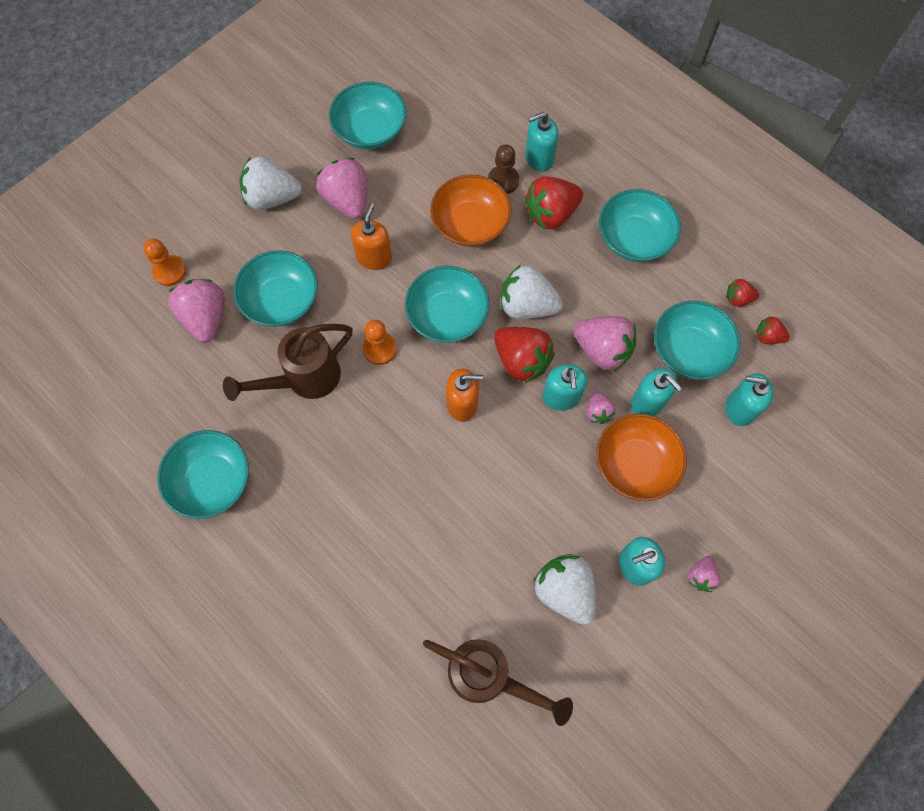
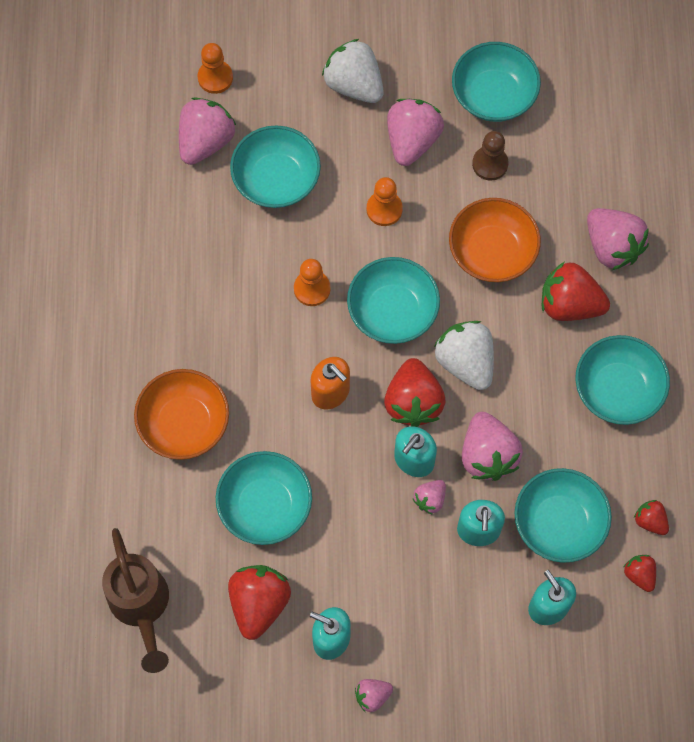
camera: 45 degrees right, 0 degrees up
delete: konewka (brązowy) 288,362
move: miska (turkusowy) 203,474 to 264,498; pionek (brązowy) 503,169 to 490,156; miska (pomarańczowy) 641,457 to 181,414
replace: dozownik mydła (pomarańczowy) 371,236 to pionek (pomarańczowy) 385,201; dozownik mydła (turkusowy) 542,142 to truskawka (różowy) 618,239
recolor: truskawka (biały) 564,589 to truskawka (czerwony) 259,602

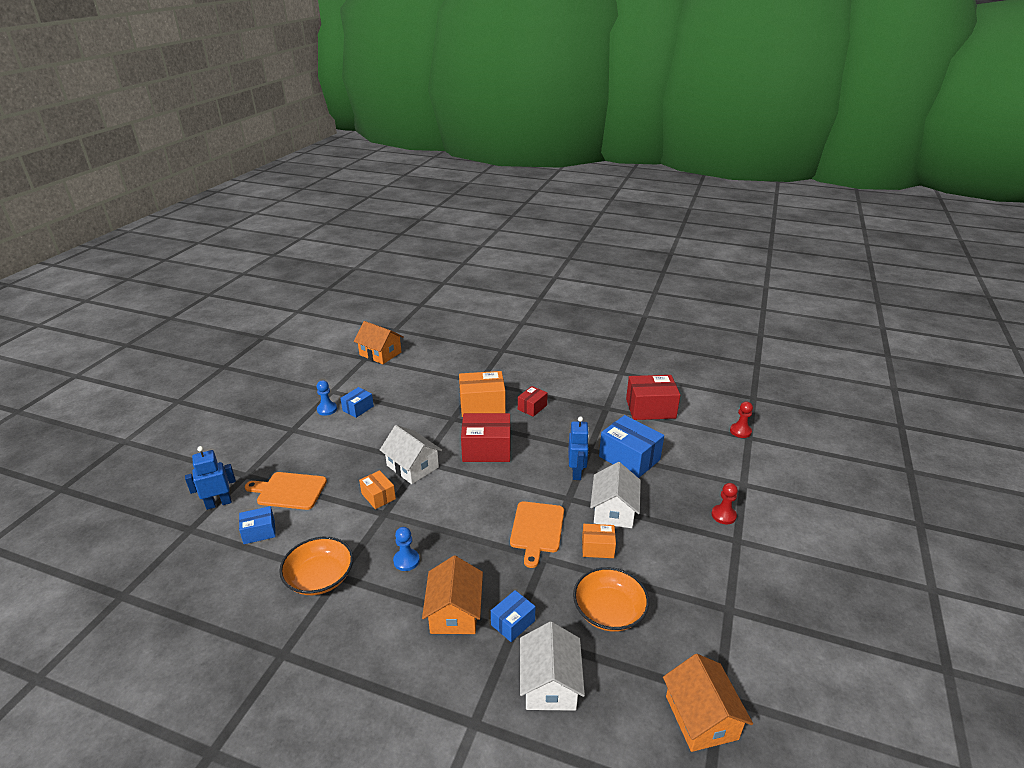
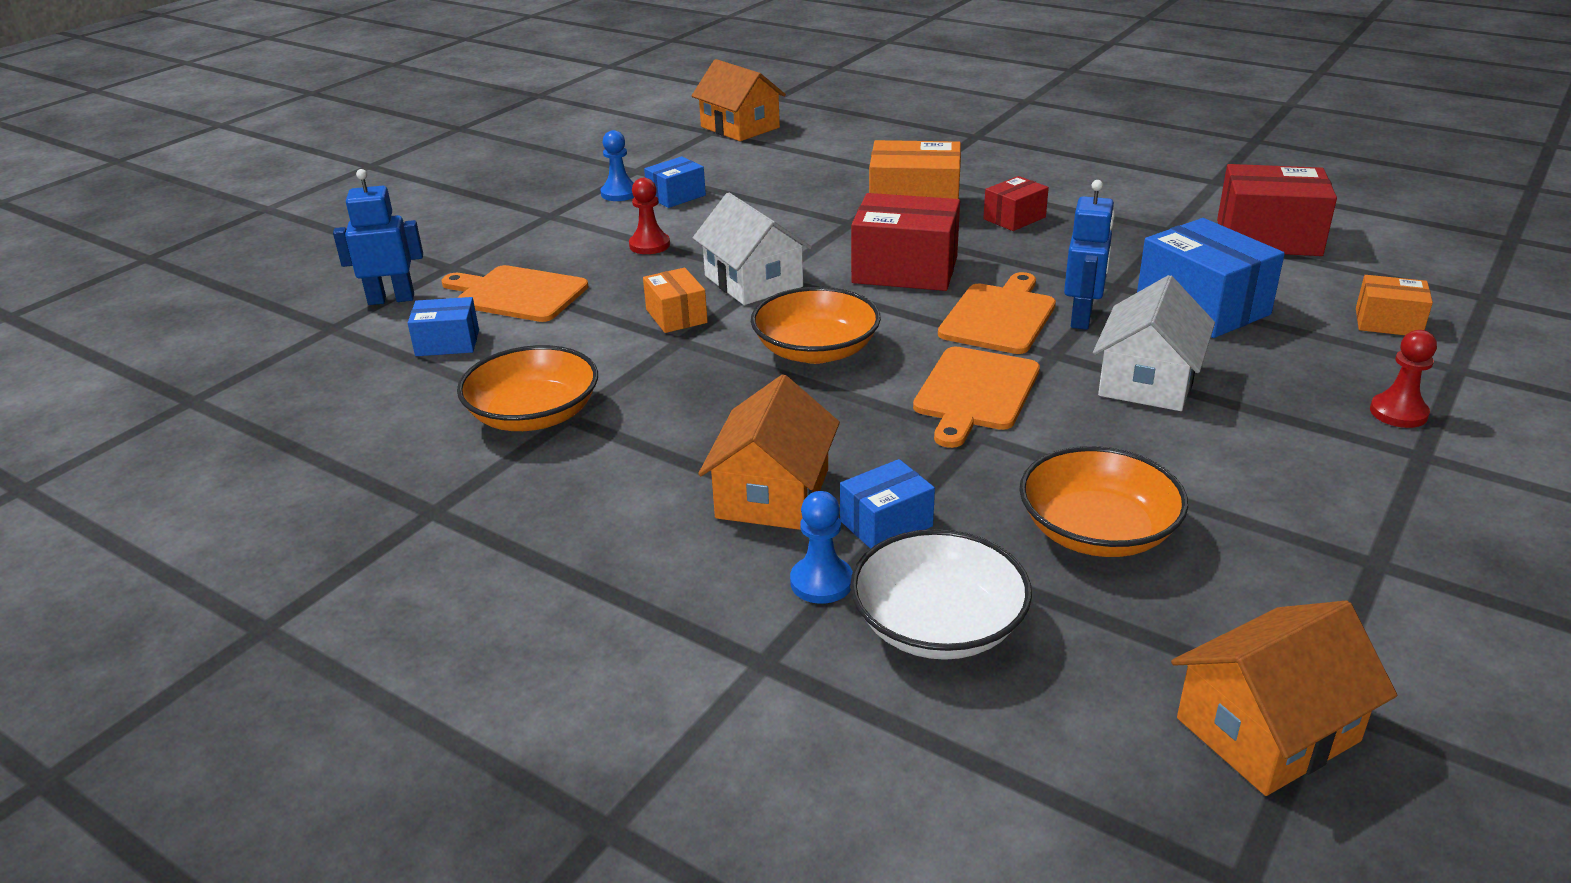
camera: 15 degrees right, 0 degrees up
insert: miska (pomarańczowy) 816,325; deska do krojenia (pomarańczowy) 997,313
move: pionek (niebieski) 406,549 to 821,547; pudełko (pomarańczowy) 599,541 to 1394,305; pionek (czerwony) 741,420 to 649,216
replace: domek (biały) 552,666 to miska (biały) 941,594
rotate: domek (pomarańczowy) 708,703 = 1284,698 60 degrees clockwise

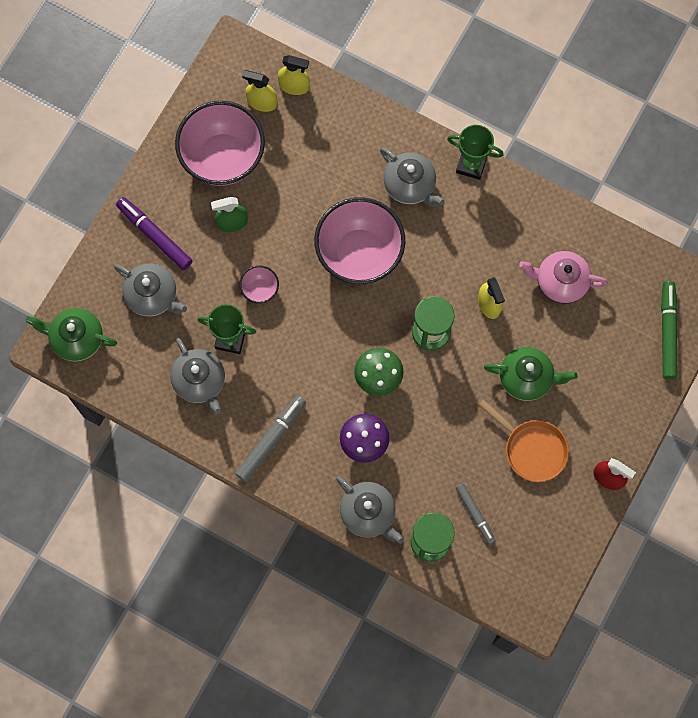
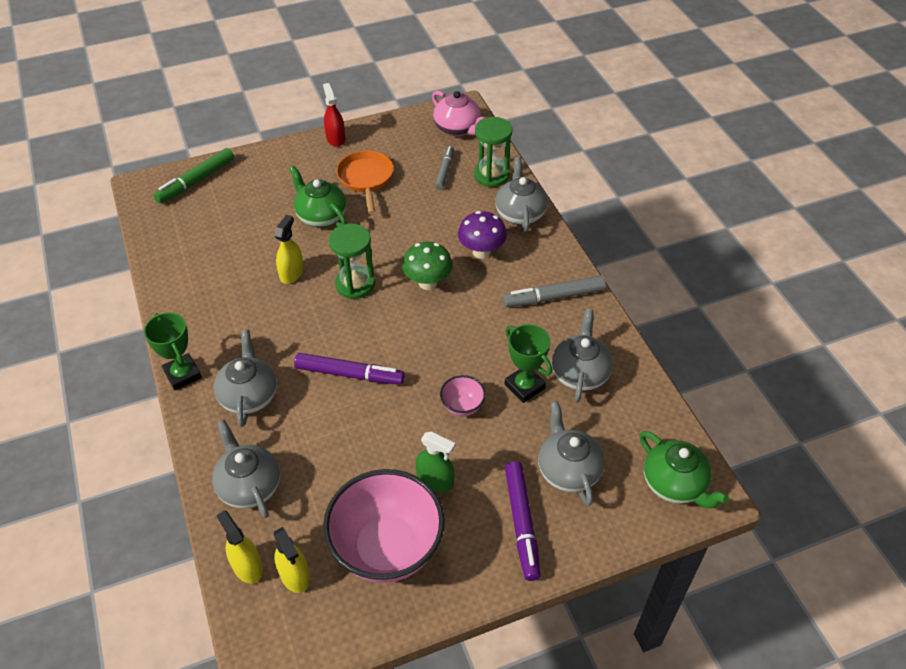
camera: 140 degrees left, 25 degrees down
insert: imbryk (szary) 246,469
move: imbryk (różowy) 563,277 to 459,113
replace: miska (różowy) 359,240 to flamaster (fioletowy) 349,369

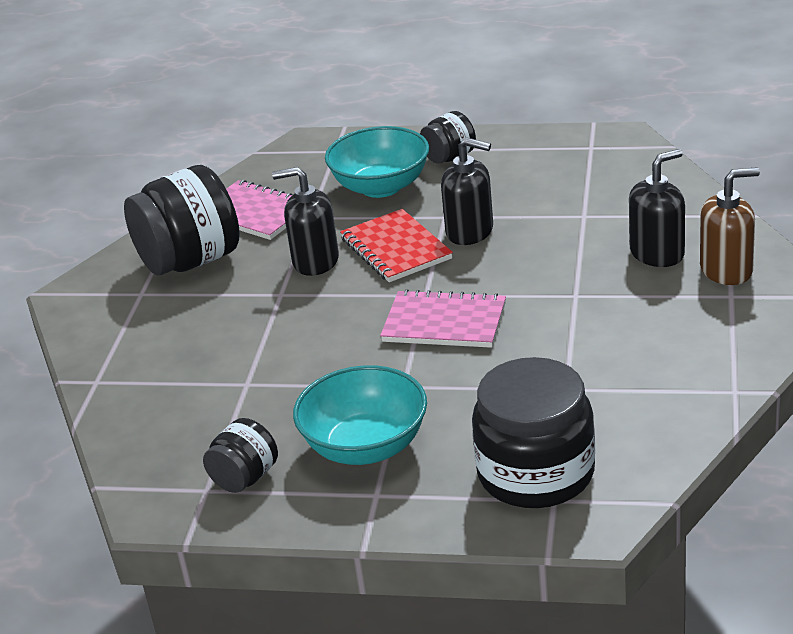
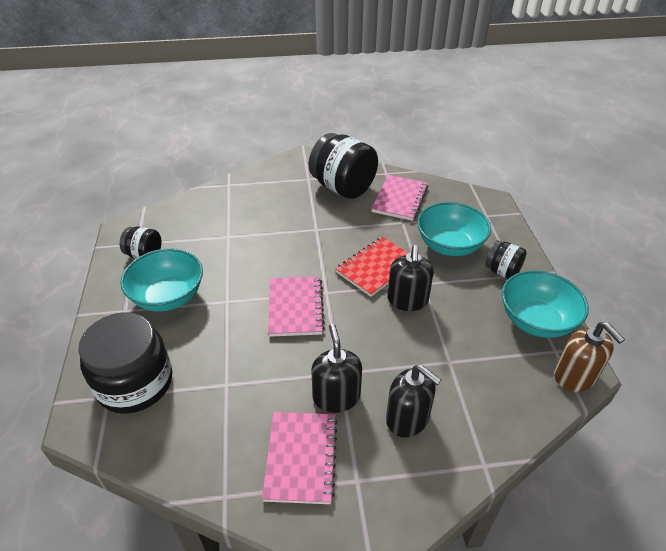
camera: 70 degrees right, 10 degrees up
insert: zeszyt (różowy) 300,458; miska (turkusowy) 545,304
move: dozownik mydła (czarny) 305,221 to 336,368; dozownik mydła (brązowy) 730,226 to 589,357

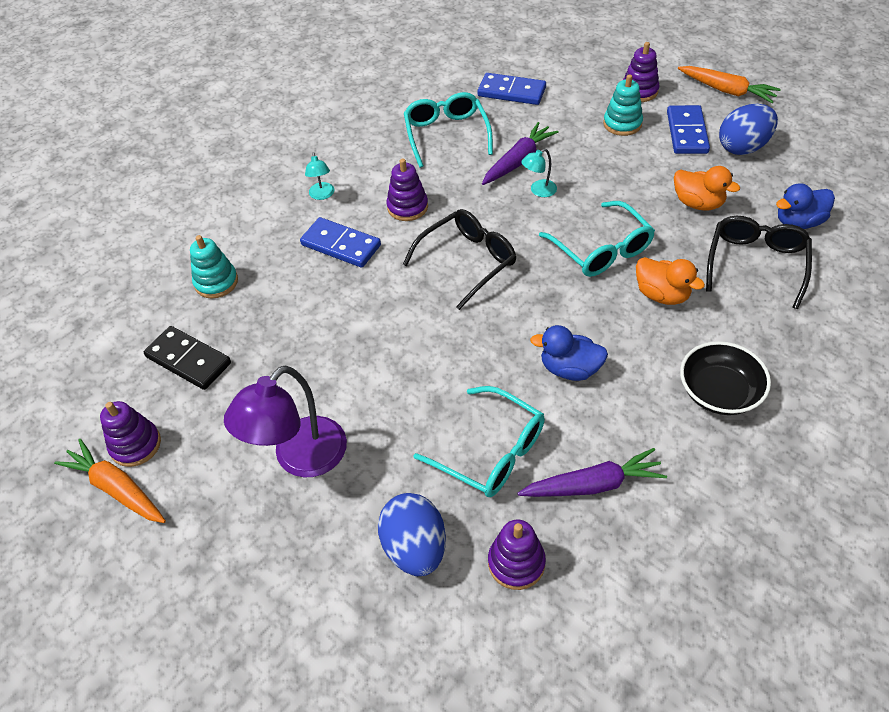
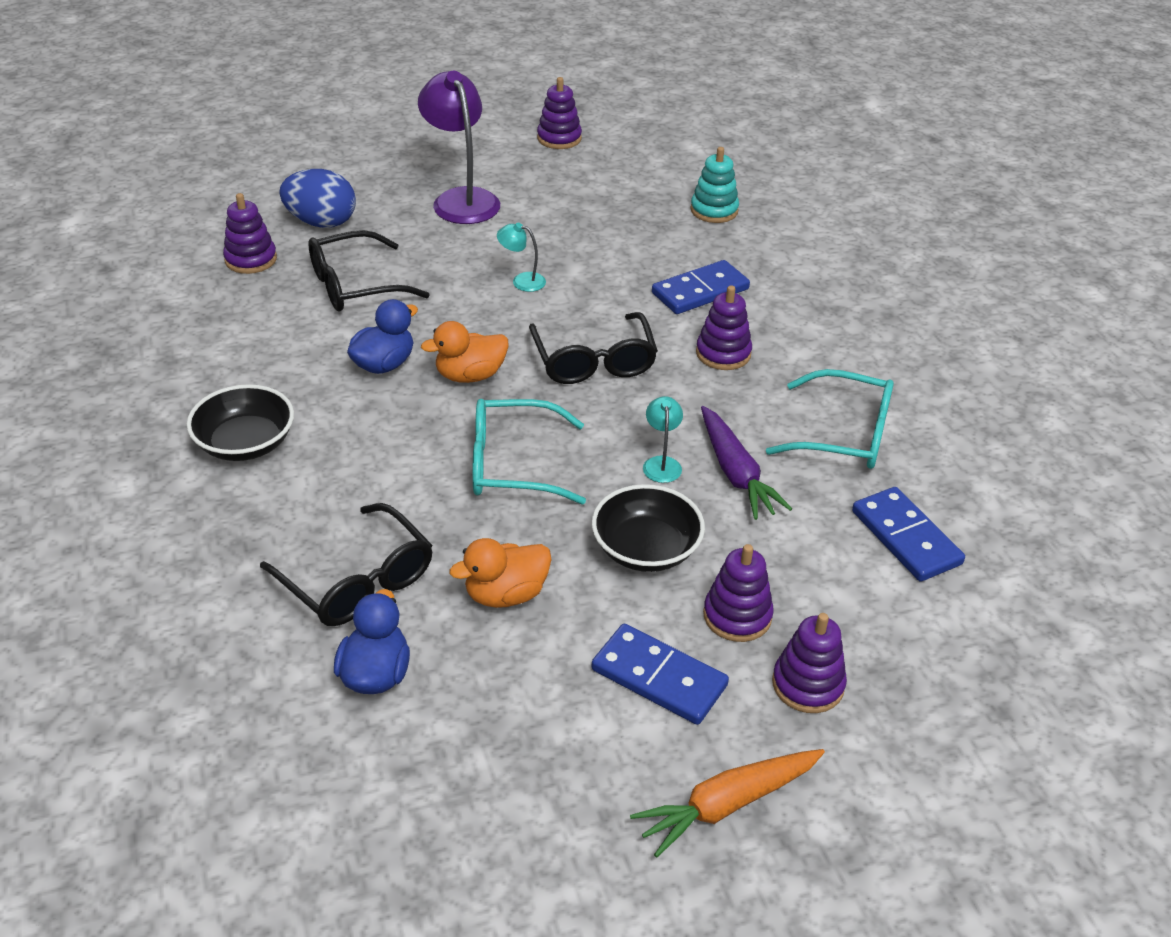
camera: 115 degrees right, 10 degrees down
delete: marchewka (pomarańczowy) 110,481; kostka domina (czarny) 187,358; marchewka (fioletowy) 592,472; jajko (niebieski) 748,129
insert: miska (czarny) 648,528
move: lampka (turkusowy) 319,176 to 521,257; kaczka (pomarańczowy) 670,281 to 465,352
recolor: okulary (turkusowy) 479,441 to okulary (czarny) 369,270; zabawka nakładanka (turkusowy) 623,105 to zabawka nakładanka (fioletowy) 738,593
rotate: kostka domina (niebieski) 512,89 = 908,534 75 degrees counterclockwise

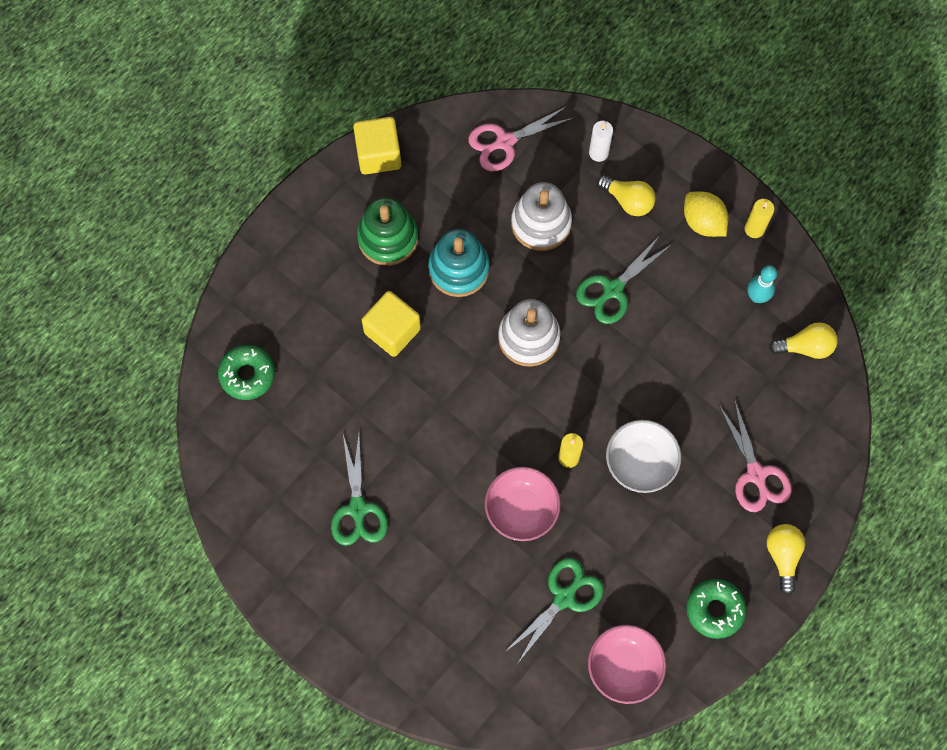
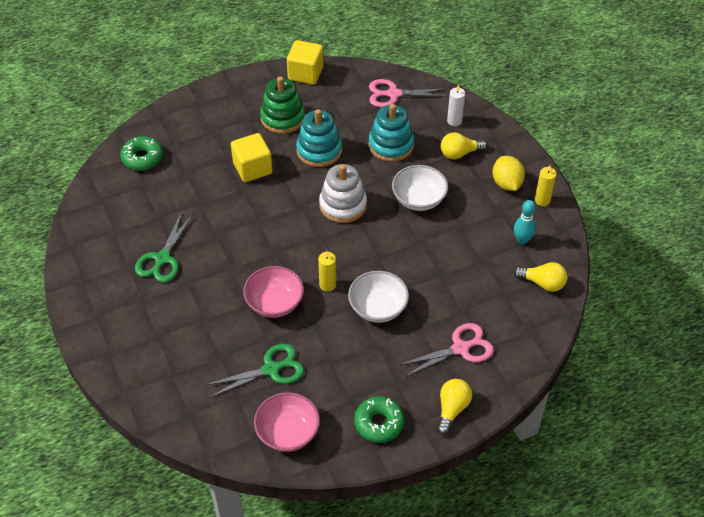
camera: 25 degrees right, 20 degrees down
replace: nożyczki (zielony) 623,279 to miska (biały) 420,188
recolor: zabawka nakładanka (biały) 541,216 to zabawka nakładanka (turkusowy) 391,133
rotate: żarówka (żółty) 626,195 = 464,145 105 degrees clockwise; nożyczki (różowy) 755,455 = 446,350 120 degrees counterclockwise

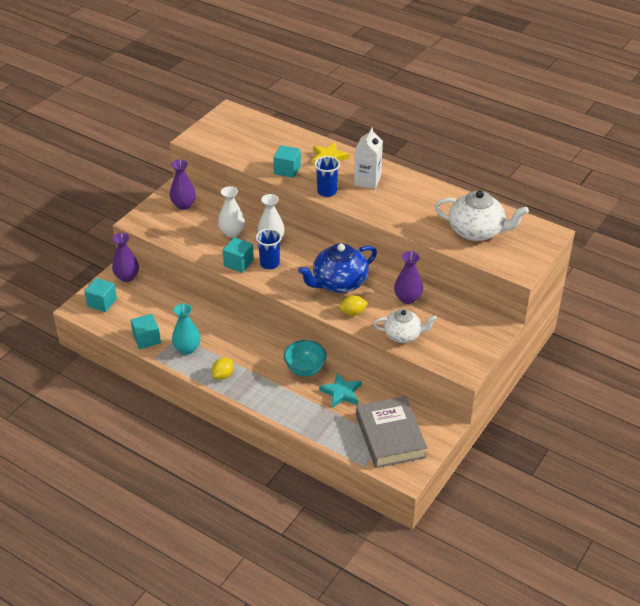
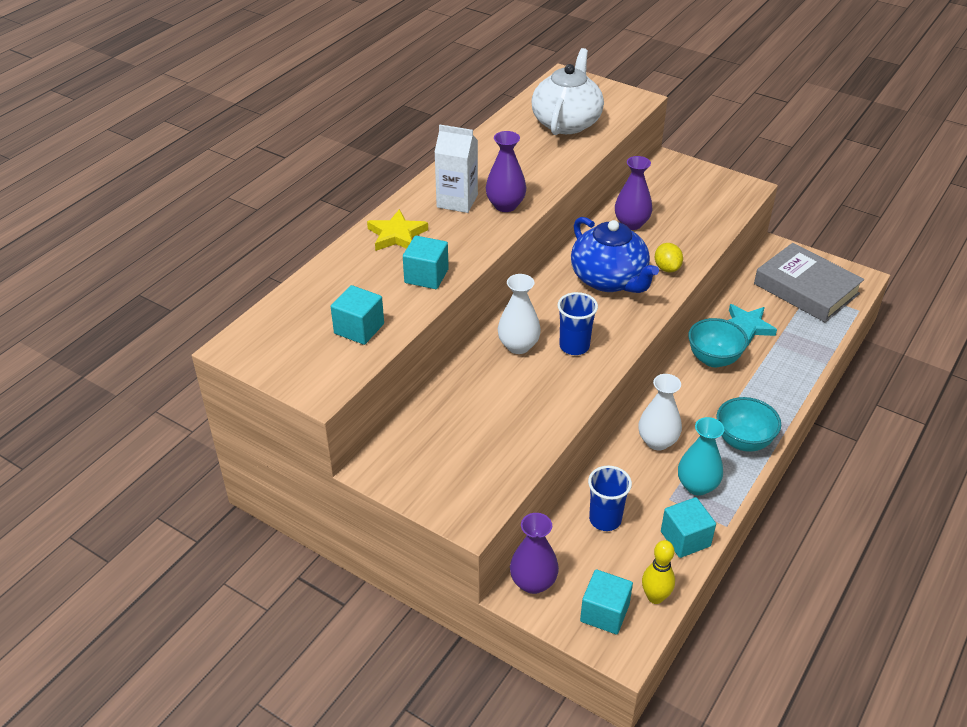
camera: 90 degrees left, 0 degrees up
delete: imbryk (biały) 405,326
insert: kręgiel (żółty) 658,572
move: wazon (fioletowy) 183,185 to 506,171; wazon (biały) 231,211 to 660,412; sześcian (turkusowy) 238,255 to 357,315; szklanka (niebieski) 327,176 to 610,498
replace: cytryna (żółty) 223,369 to miska (turkusowy) 748,424
rotate: książka (szary) 391,432 = 809,283 60 degrees clockwise

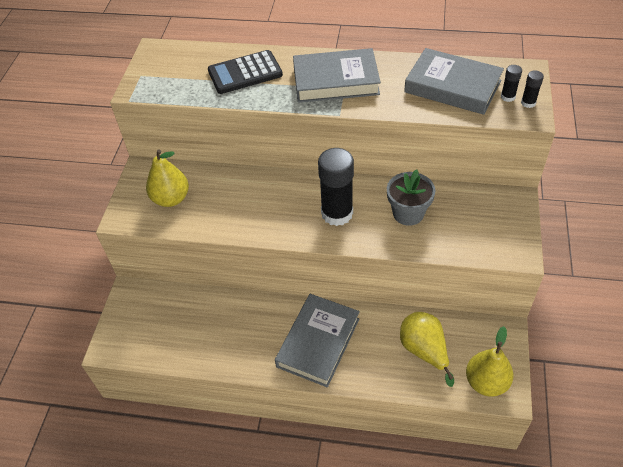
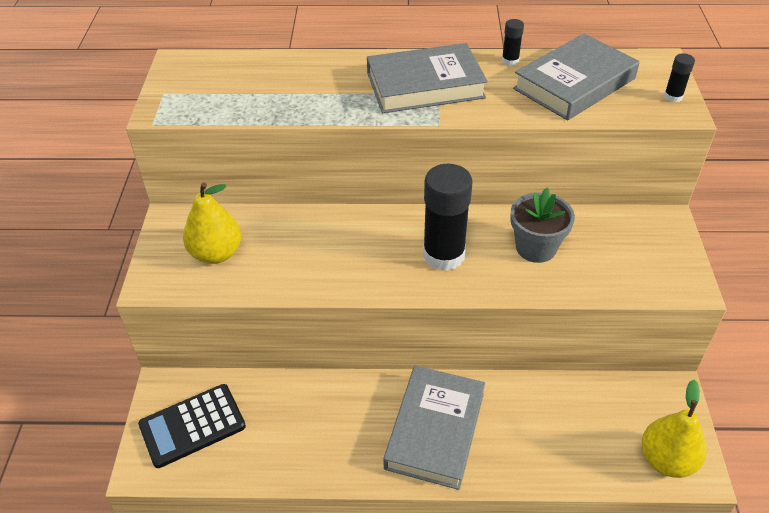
camera: 10 degrees left, 5 degrees down
delete: gruszka (żółty) 427,349
move: kalkulator (czarny) 245,72 to 192,426; klej w sztyfcie (czarny) 511,83 to 513,42
rotate: książka (szary) 454,81 = 576,76 60 degrees counterclockwise

